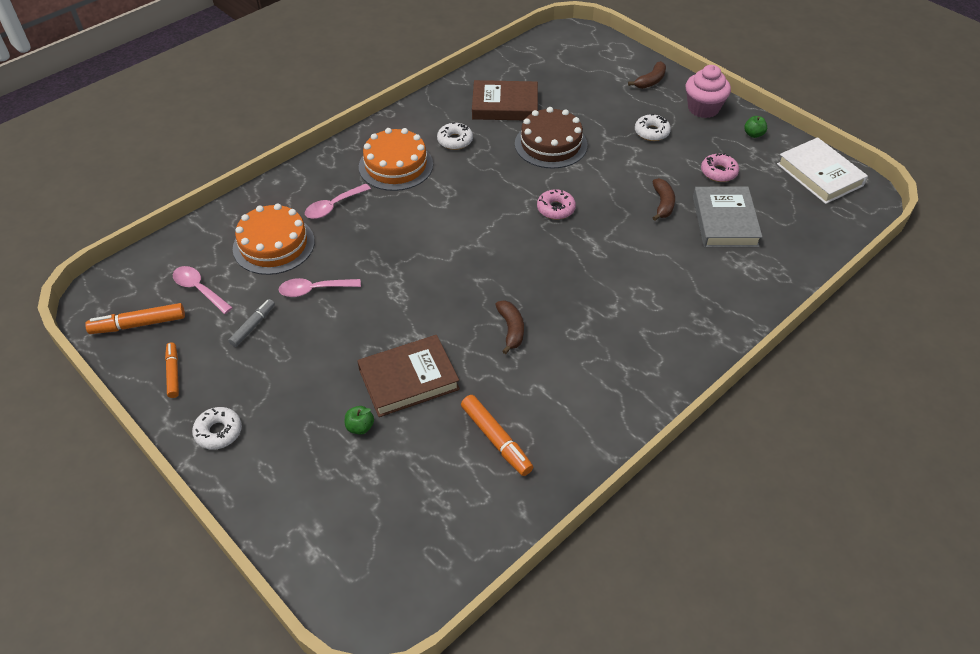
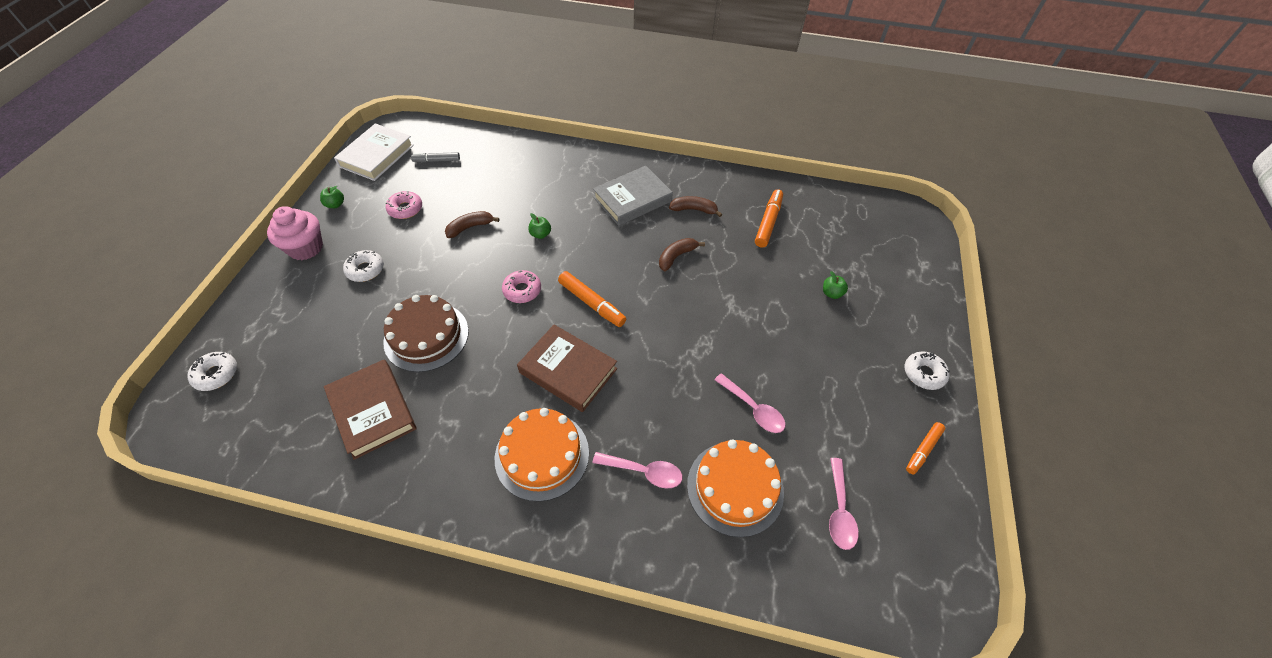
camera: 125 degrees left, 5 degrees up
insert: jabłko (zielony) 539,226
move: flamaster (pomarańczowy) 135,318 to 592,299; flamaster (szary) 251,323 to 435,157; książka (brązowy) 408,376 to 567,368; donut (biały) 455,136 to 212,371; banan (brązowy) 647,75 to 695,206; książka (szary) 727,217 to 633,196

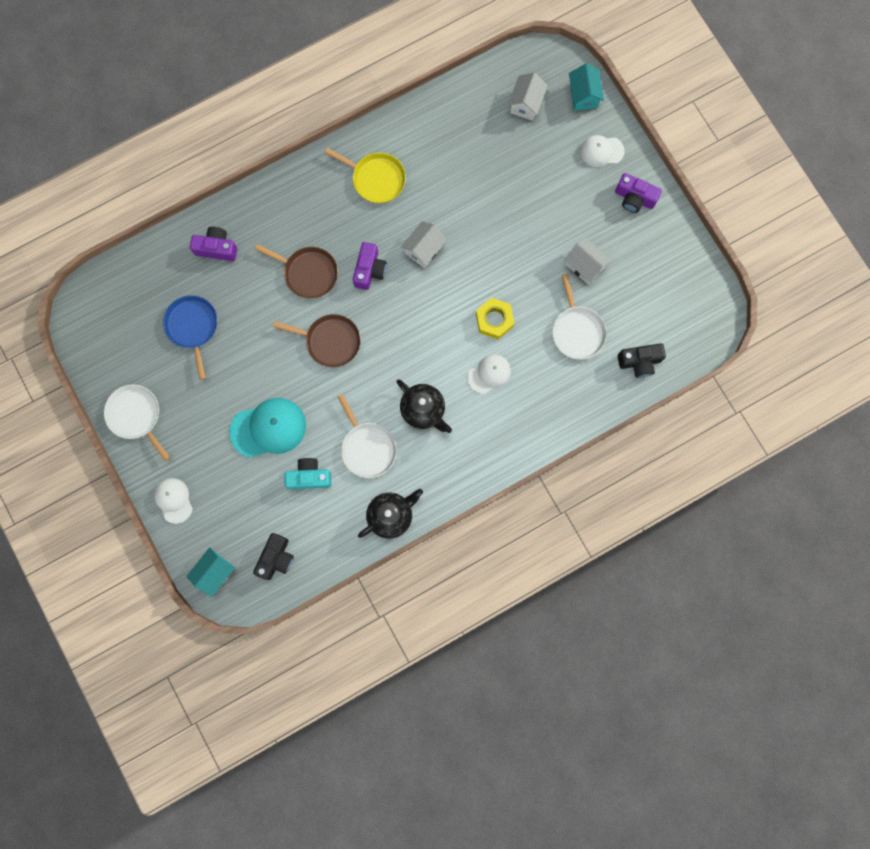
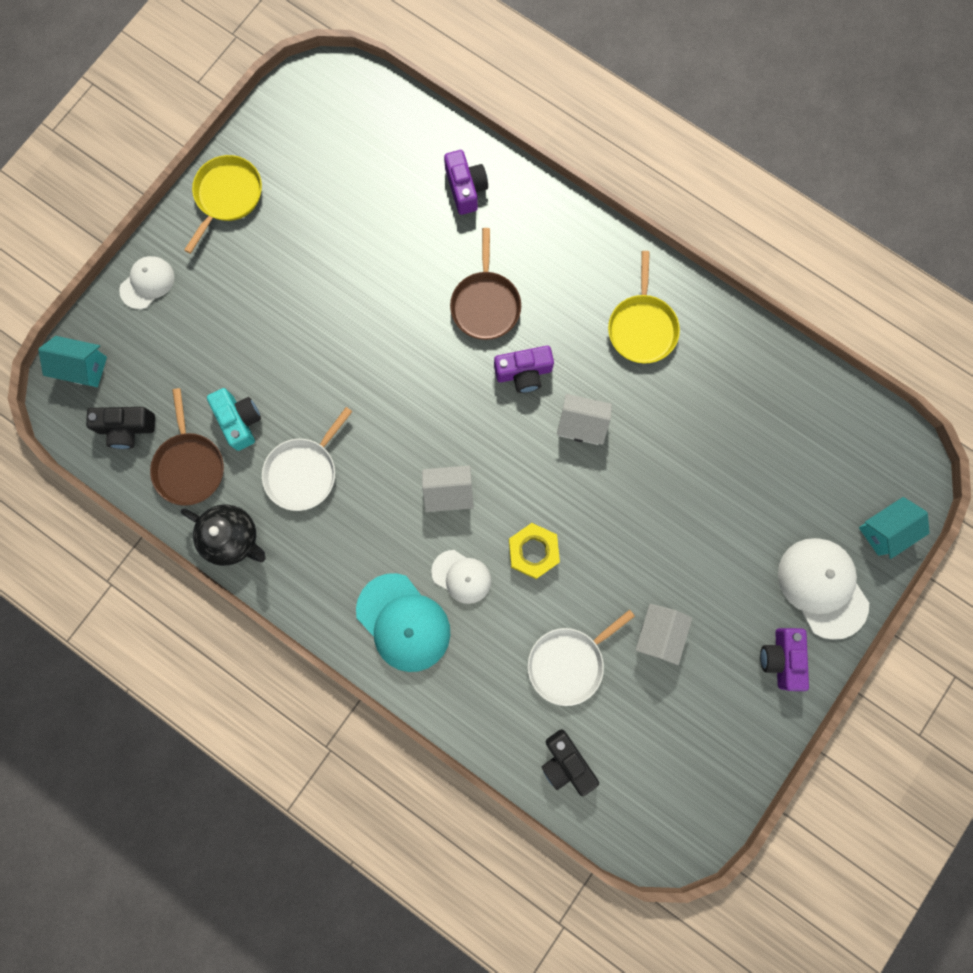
camera: 65 degrees right, 0 degrees up
delete: patelnia (niebieski) 190,337; imbryk (czarny) 424,406
move: czapka (turkusowy) 267,428 to 403,622; patelnia (brązowy) 317,340 to 187,447; domek (biały) 528,97 to 448,488
recolor: patelnia (biały) 137,423 to patelnia (żółty) 223,204
resize: czapka (biały) 602,151 = 823,589 x1.67

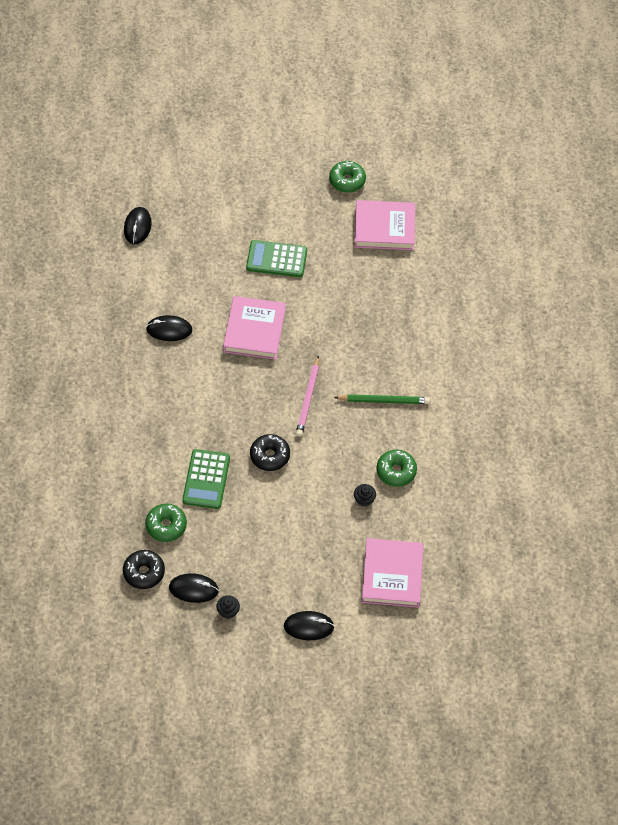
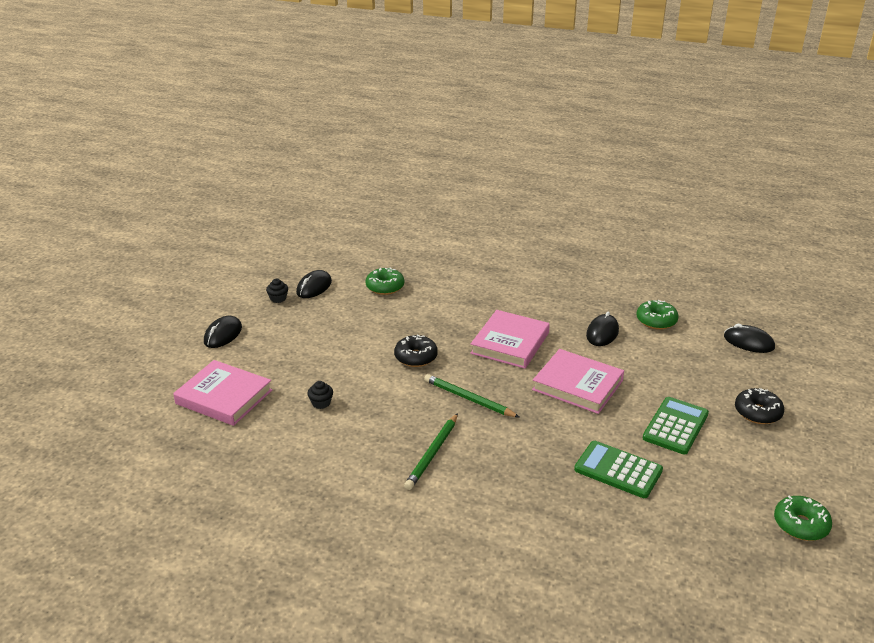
camera: 115 degrees right, 25 degrees down
move: donut (czarny) 144,569 to 759,406; kalkulator (zielony) 206,479 to 618,469; książka (różowy) 385,225 to 510,339; donut (zielony) 396,468 to 657,315
recolor: ołówek (różowy) 307,396 to ołówek (zielony) 472,396

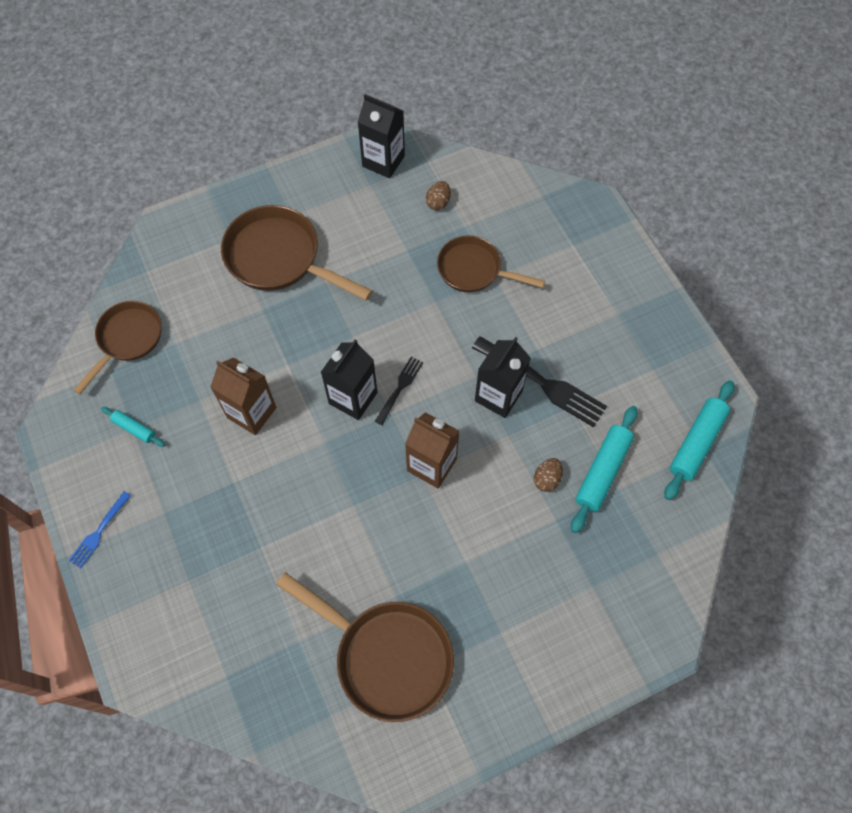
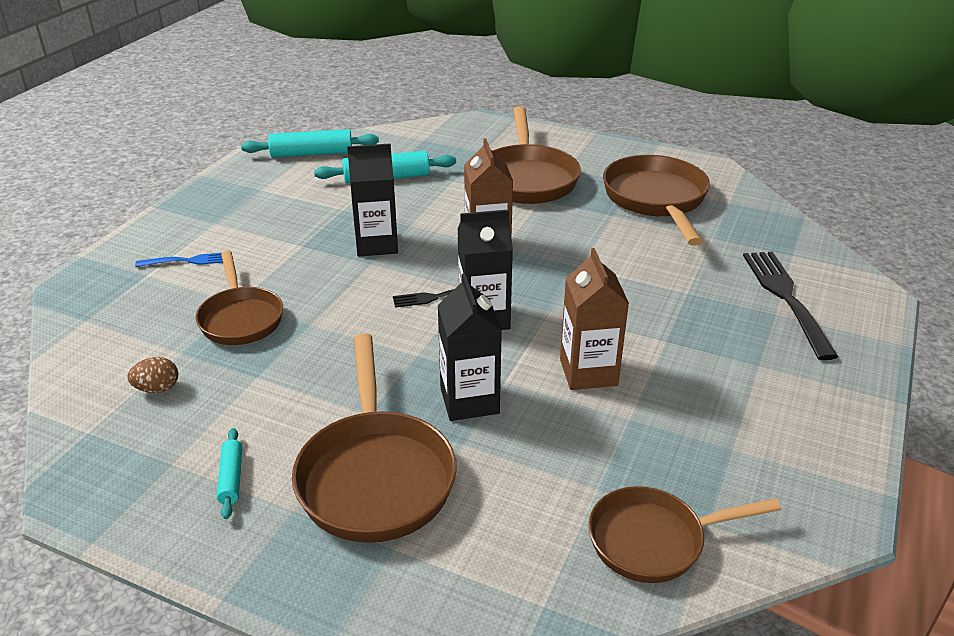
camera: 130 degrees left, 30 degrees down
delete: jajko (brązowy) 548,475
insert: patelnia (brązowy) 537,155
move: widelec (niebieski) 99,529 to 179,260; wałek do ciasta (turkusowy) 133,427 to 229,473; karton mleka (czarny) 381,136 to 470,347; widelec (czarny) 539,382 to 790,306

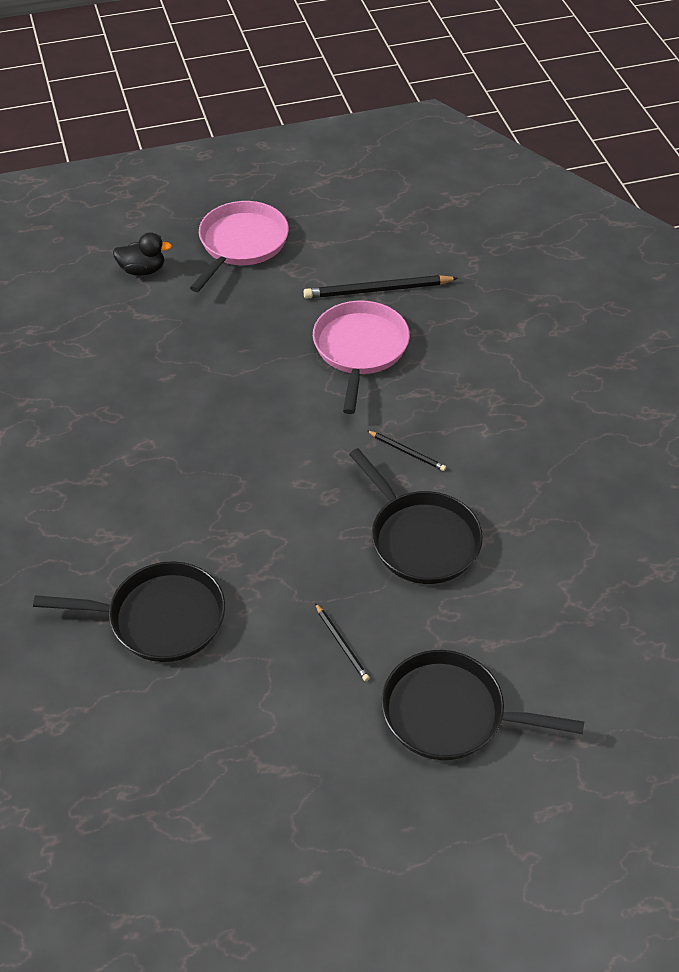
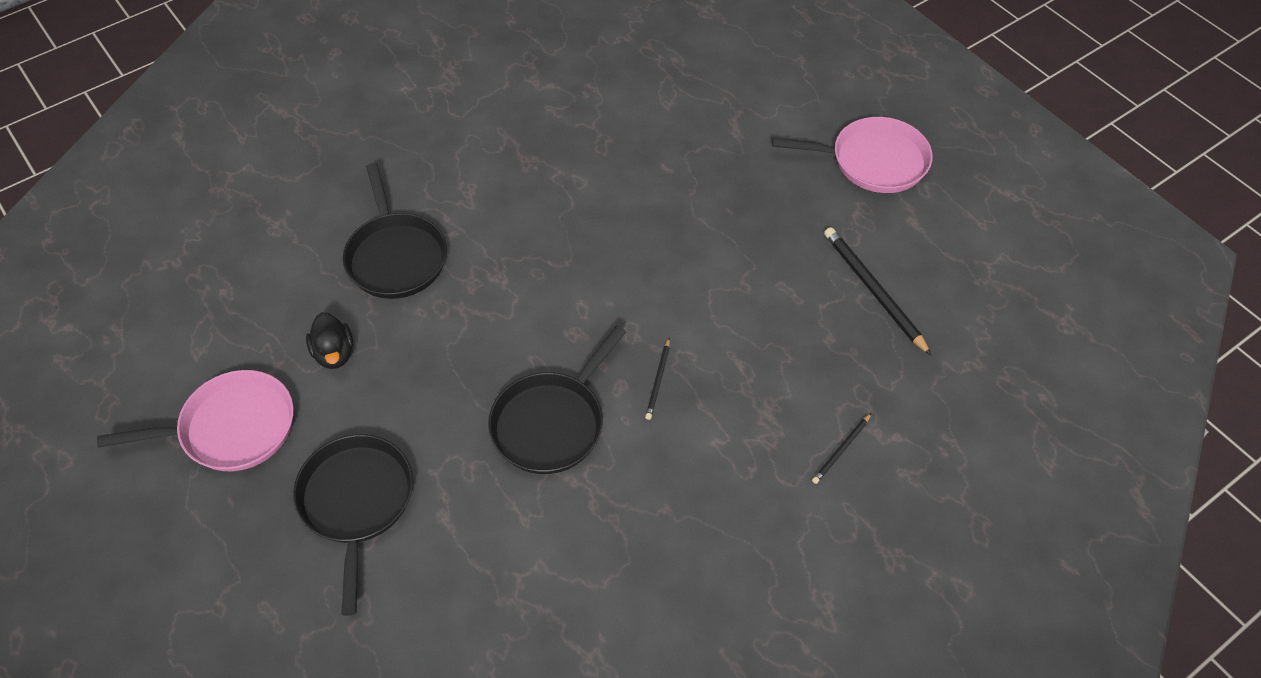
camera: 70 degrees right, 5 degrees up
move: kaczka (czarny) 142,254 to 329,340; patelnia (różowy) 361,357 to 195,420; ołówek (czarny) 342,642 to 841,448

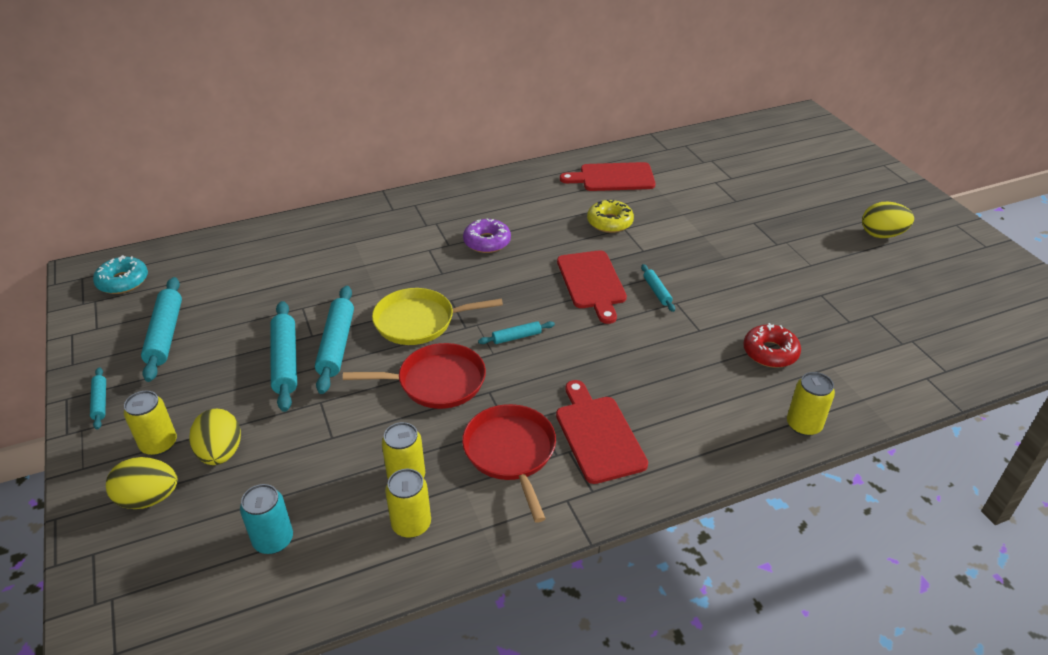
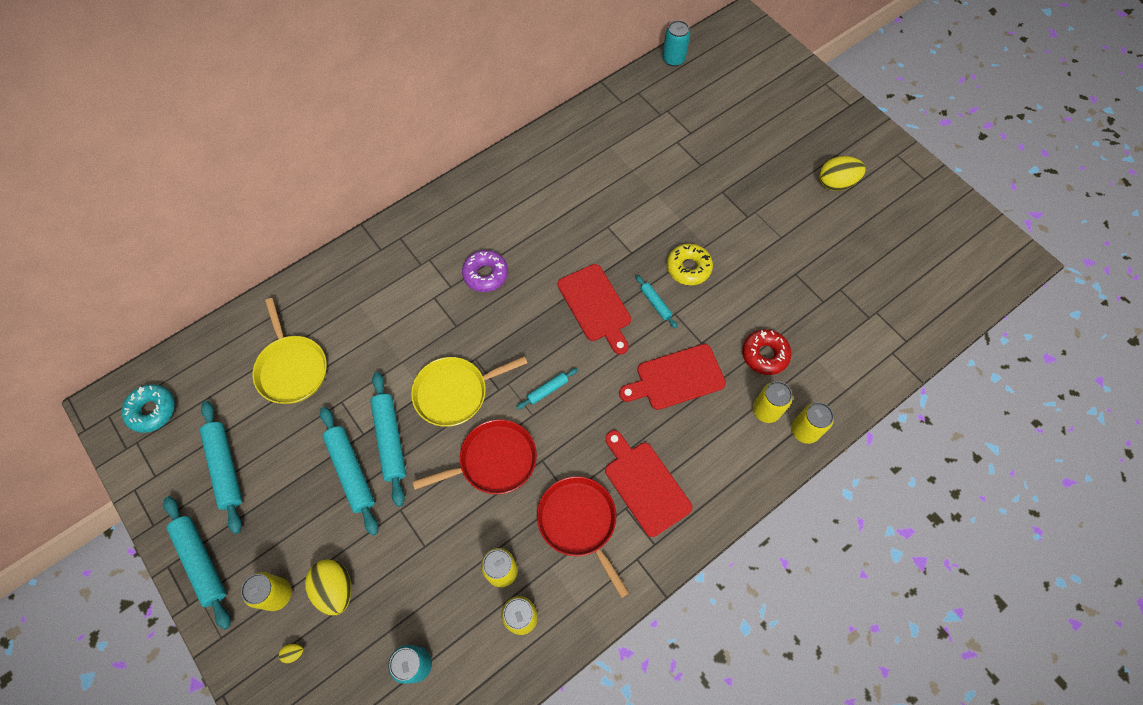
camera: 15 degrees left, 25 degrees up
insert: patelnia (żółty) 289,351; puszka (turkusowy) 676,43; puszka (żółty) 773,402
move: deska do krojenia (czerwony) 608,176 to 672,377; donut (żółty) 610,216 to 690,264
resize: wałek do ciasta (turkusowy) 98,398 = 197,563 x1.90; jajko (żółty) 142,483 = 291,653 x0.42

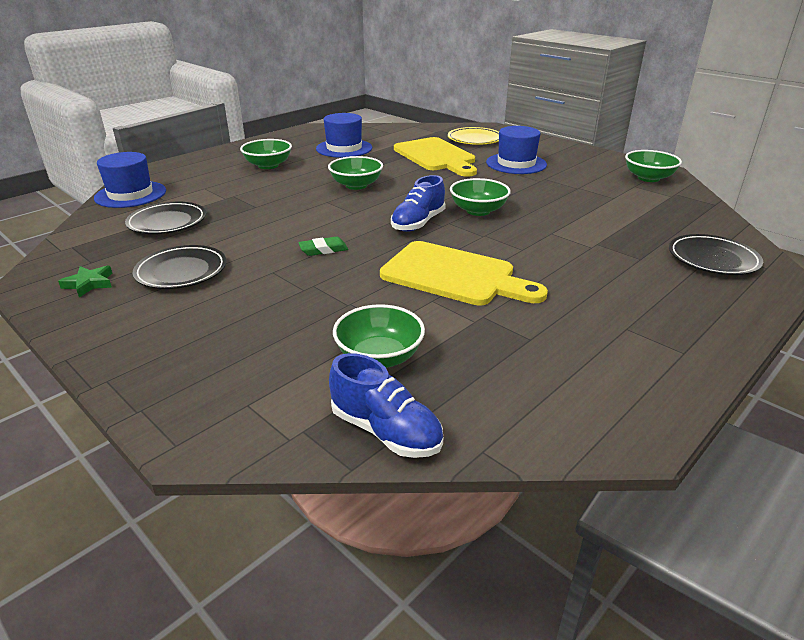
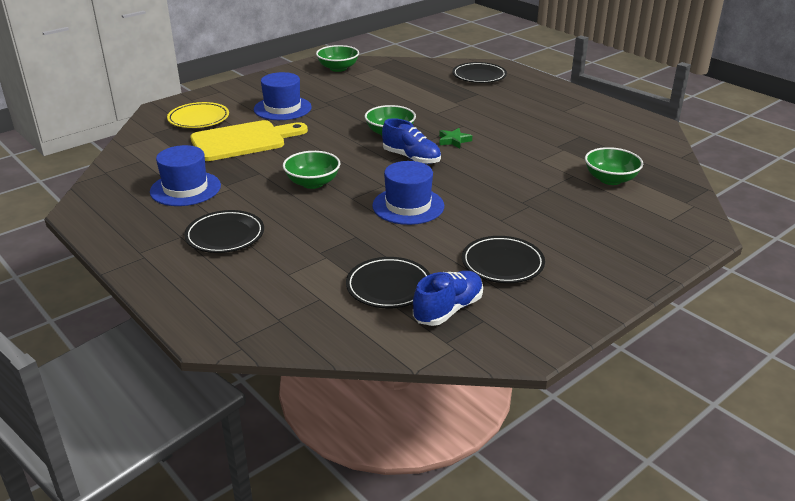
camera: 85 degrees left, 0 degrees up
delete: gumka do mazania (zielony) 323,246; deska do krojenia (żółty) 464,273
move: gwiazda (zielony) 85,281 to 455,138; kapelusz (niebieski) 130,180 to 408,193; but (niebieski) 386,405 to 448,298
replace: miska (zielony) 266,154 to talerz (czarny) 224,231

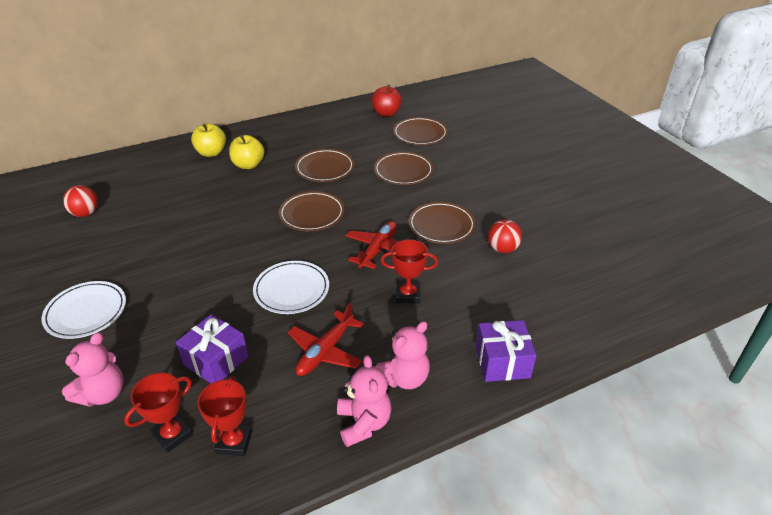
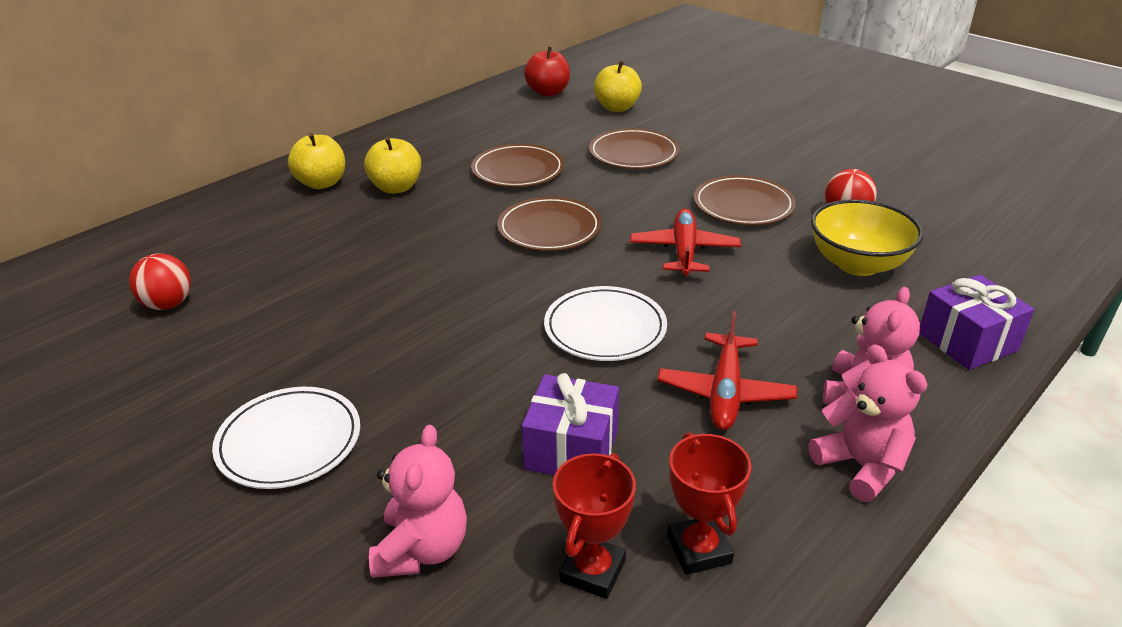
camera: 20 degrees left, 5 degrees down
delete: puchar (czerwony) 409,271
insert: miska (żółty) 867,237
replace: talerz (brązowy) 420,131 to jabłko (żółty) 618,86

